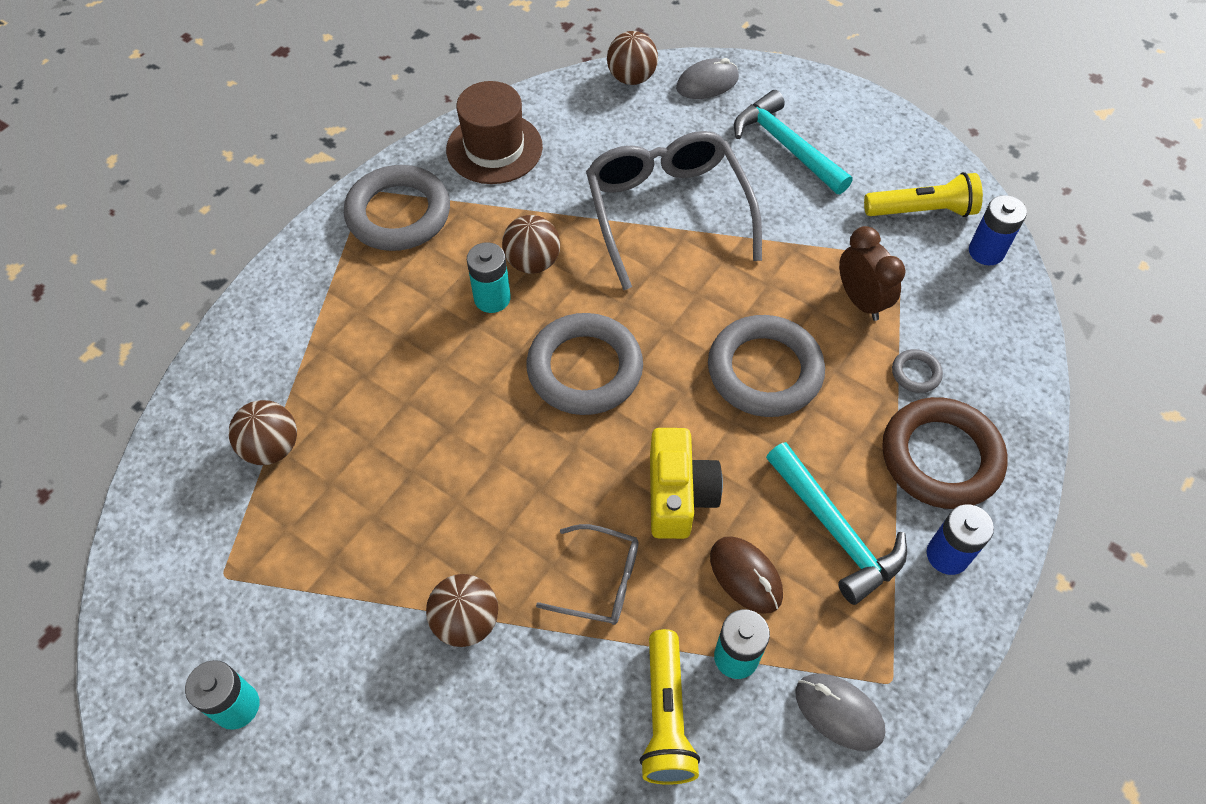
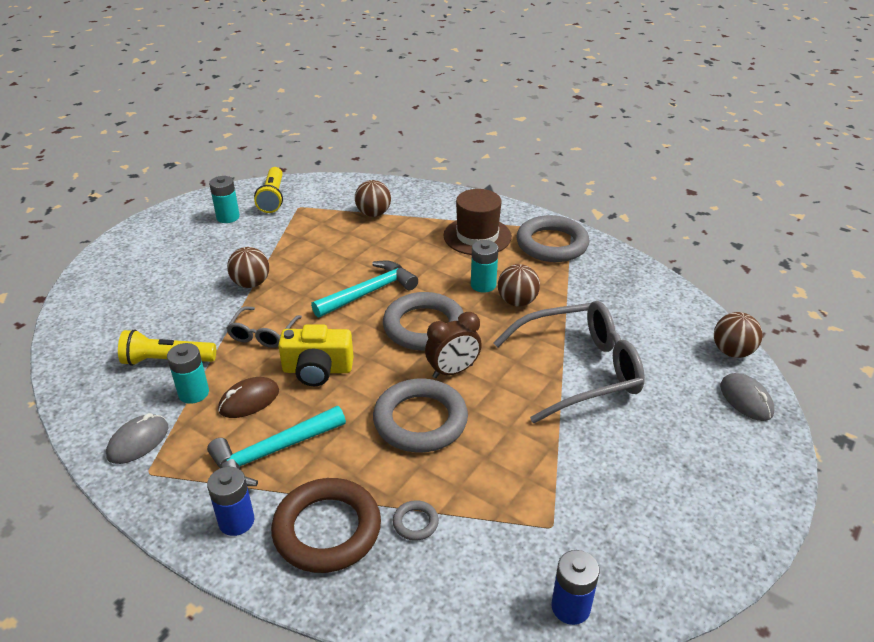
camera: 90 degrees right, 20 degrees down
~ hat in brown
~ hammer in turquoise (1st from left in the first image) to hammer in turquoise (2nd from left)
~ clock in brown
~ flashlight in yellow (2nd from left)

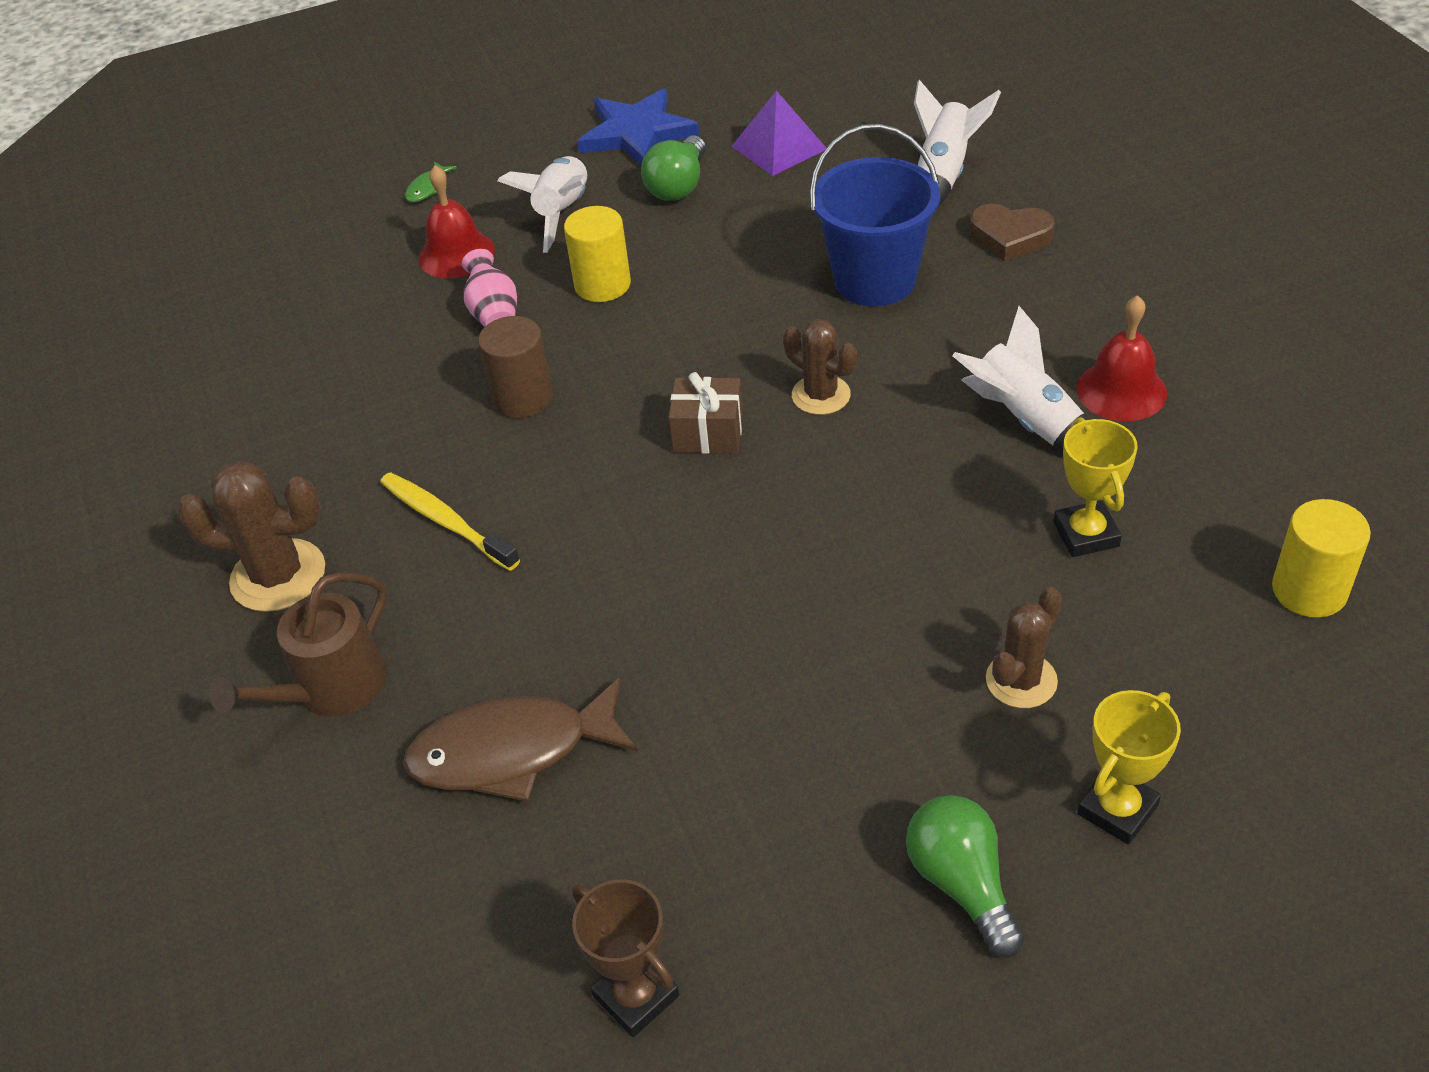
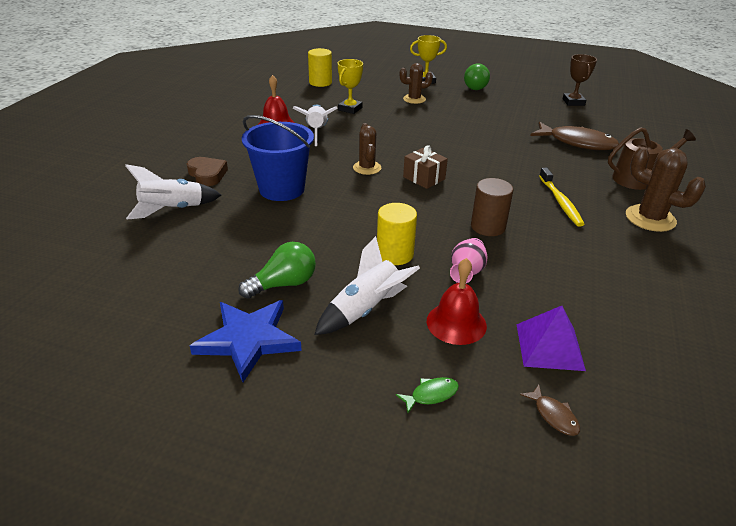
camera: 145 degrees left, 10 degrees down
+ fish in brown (1st from left)
~ pyramid in purple

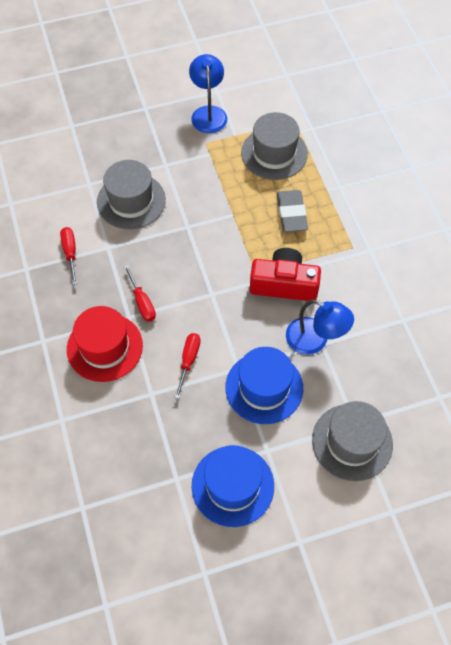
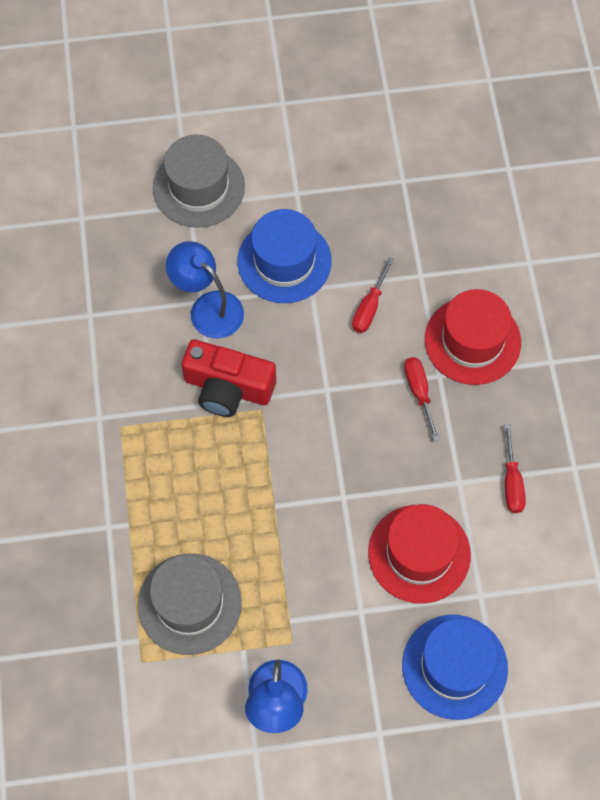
camera: 170 degrees left, 5 degrees up
- eraser in grey
~ hat in blue (1st from left in the first image) to hat in blue (2nd from left)
~ hat in grey (1st from left) to hat in red (1st from left)

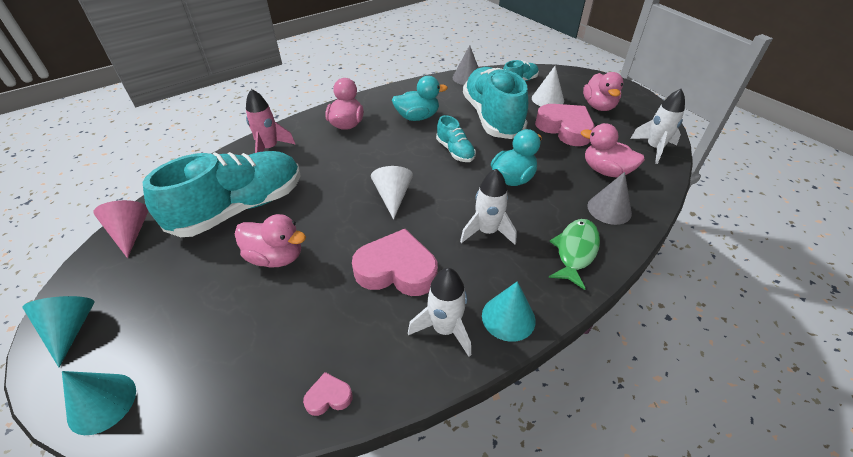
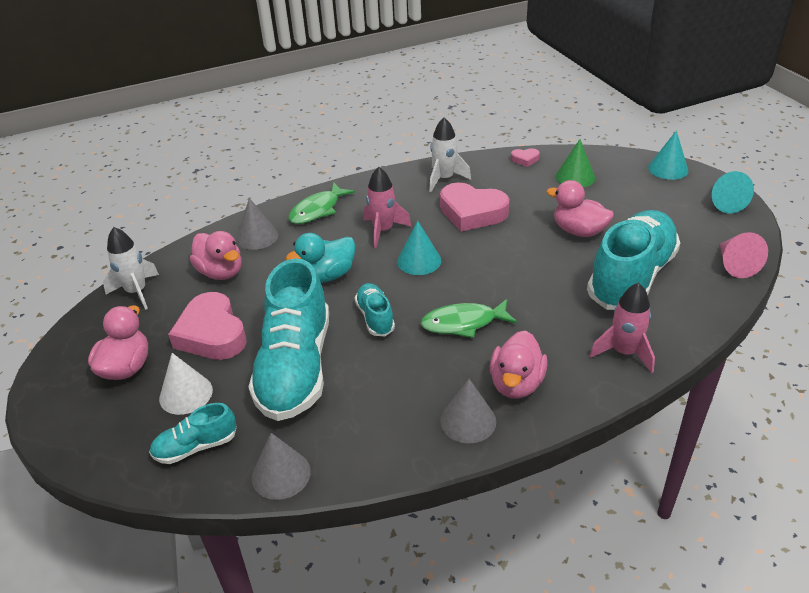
camera: 165 degrees left, 5 degrees down
- cone in white (1st from left)
- duck in turquoise (1st from left)
+ fish in green (2nd from left)
+ cone in grey (3rd from left)
+ cone in green
~ cone in turquoise (3rd from left in the first image) to cone in turquoise (1st from left)
~ rocket in white (2nd from left) to rocket in pink (1st from left)
~ shoe in turquoise (1st from left in the first image) 150 degrees clockwise

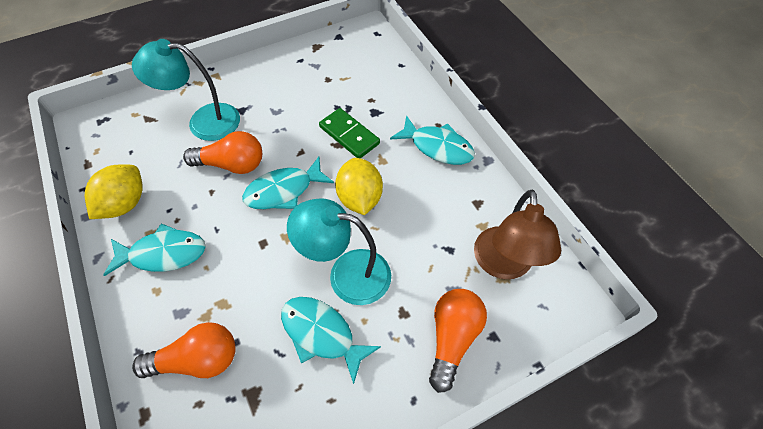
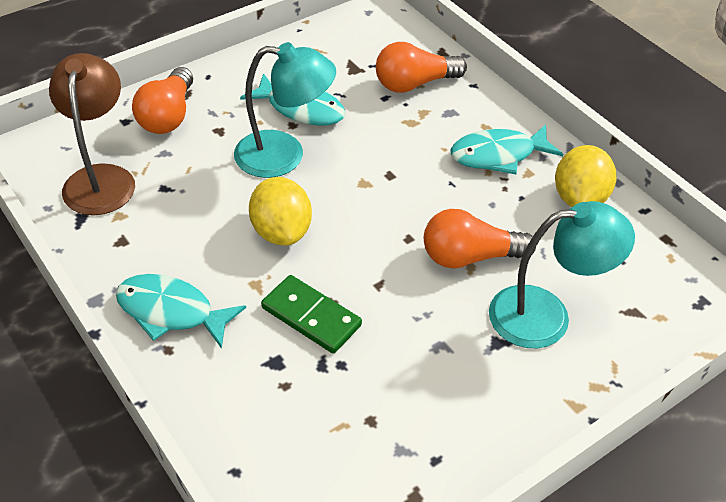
camera: 170 degrees right, 10 degrees down
- fish in turquoise (2nd from left)

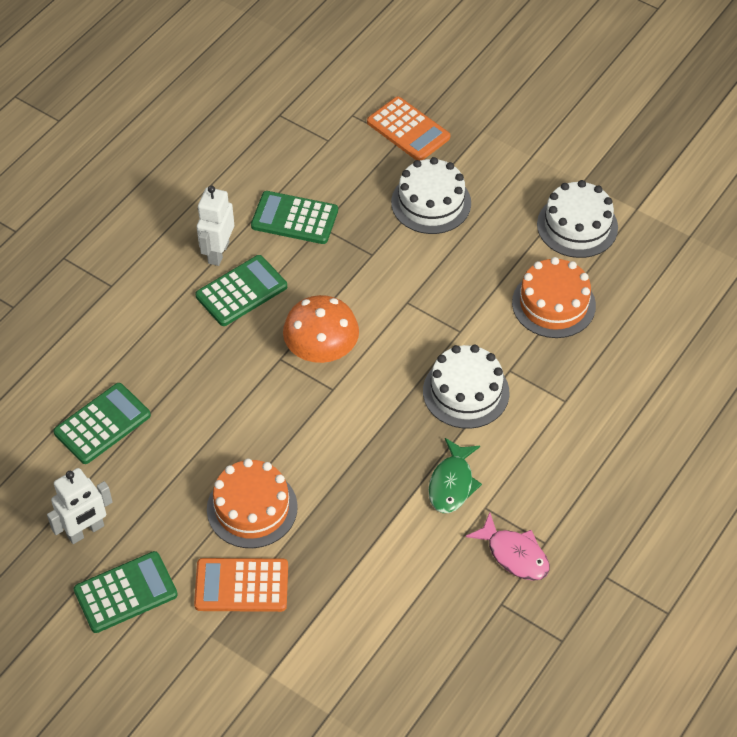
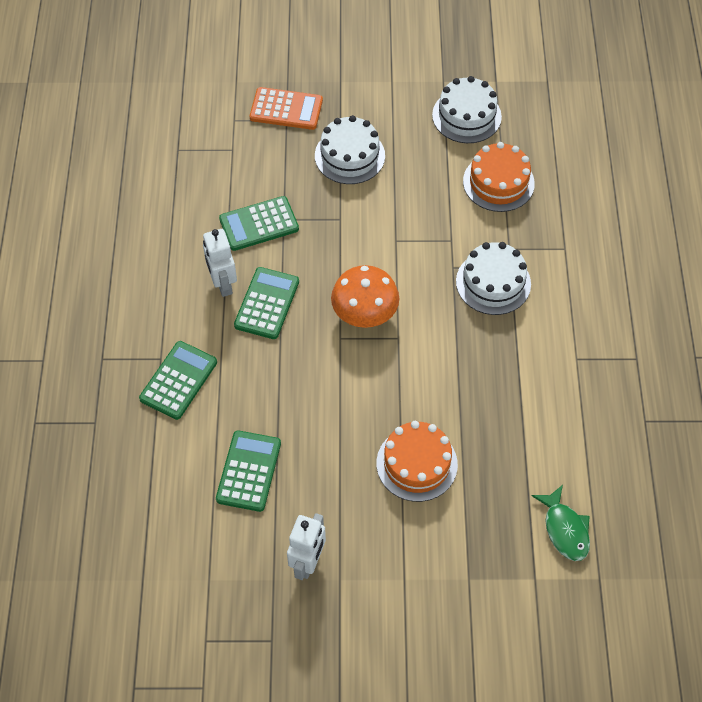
camera: 35 degrees left, 5 degrees up
- calculator in orange (1st from left)
- fish in pink
~ calculator in green (2nd from left in the first image) to calculator in green (1st from left)
~ fish in green

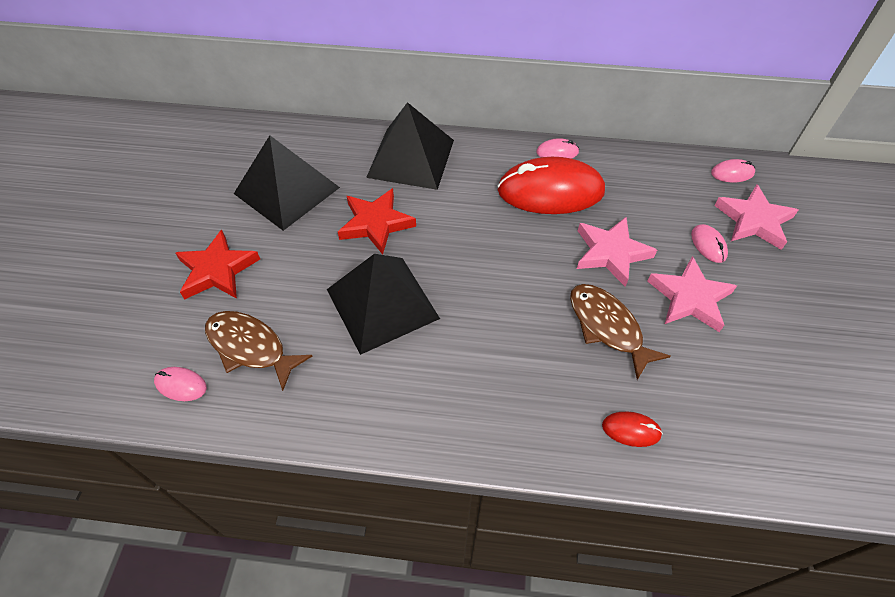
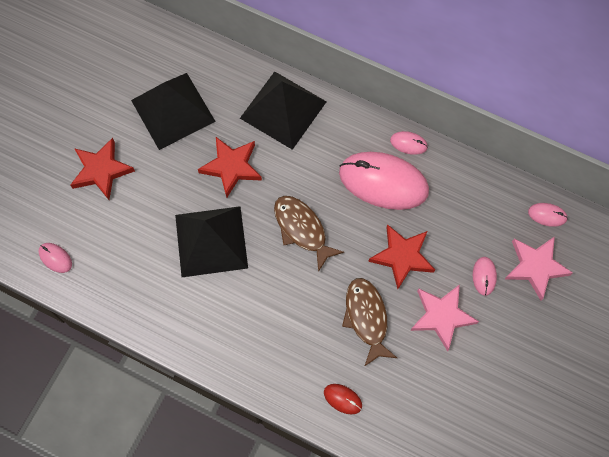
camera: 20 degrees right, 15 degrees up
~ fish in brown (1st from left)
~ mouse in red (1st from left) to mouse in pink (2nd from left)
~ star in pink (1st from left) to star in red (3rd from left)

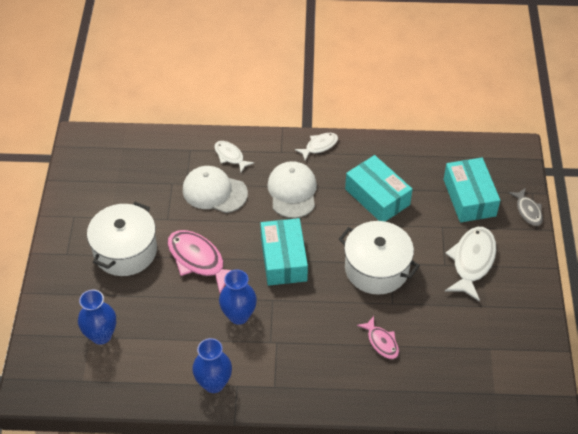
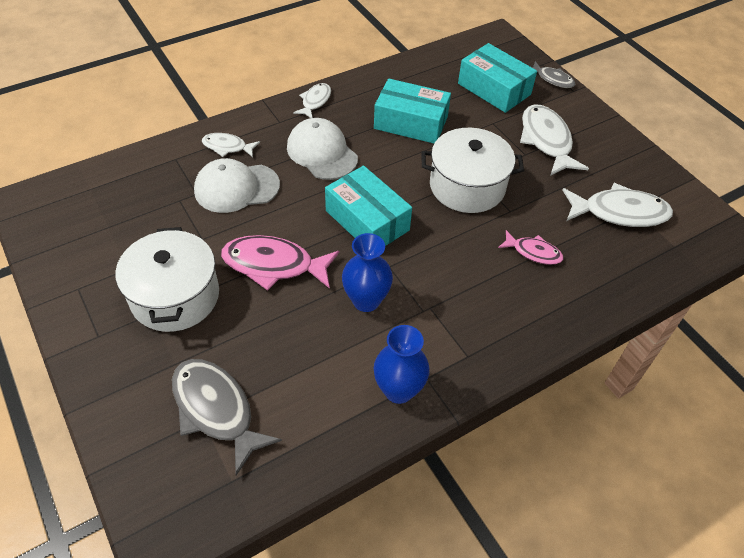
camera: 35 degrees left, 0 degrees up
+ fish in white (4th from left)
~ vase in blue (1st from left) to fish in grey (1st from left)

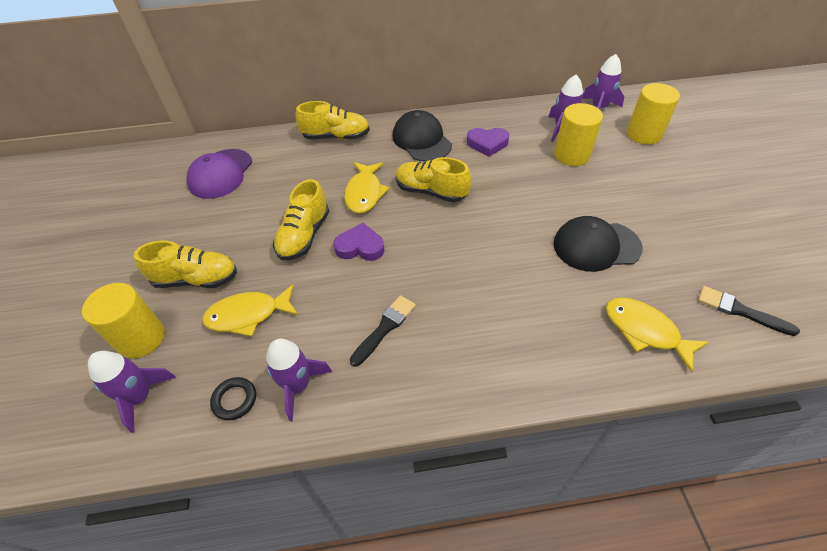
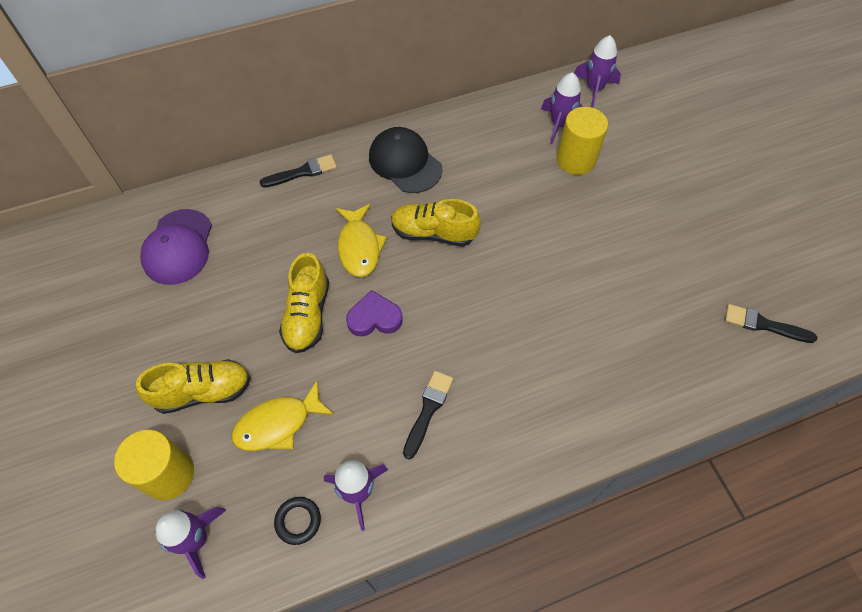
camera: 15 degrees left, 10 degrees up
- heart in purple (2nd from left)
- cap in black (2nd from left)
- fish in yellow (3rd from left)
- cylinder in yellow (3rd from left)
~ shoe in yellow (3rd from left) to brush in black (1st from left)

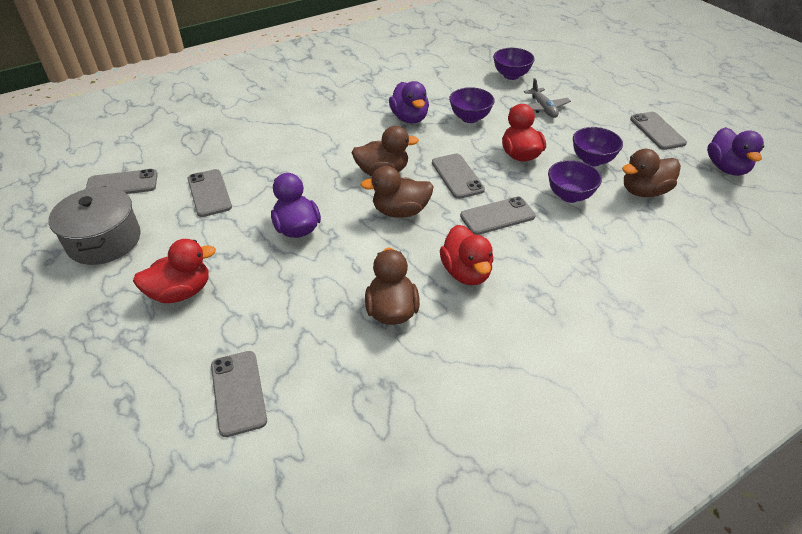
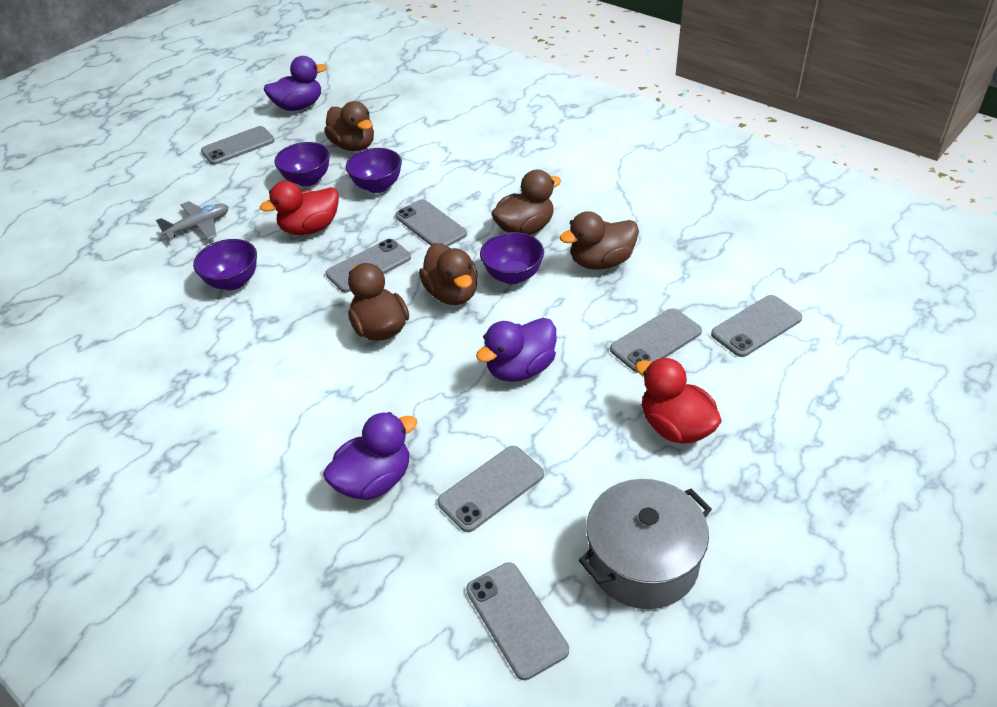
camera: 105 degrees left, 0 degrees up
+ phone in grey (6th from left)
~ duck in purple (2nd from left)
~ bowl in purple (2nd from left in the first image) to bowl in purple (4th from left)
~ duck in red (2nd from left) to duck in brown (4th from left)

